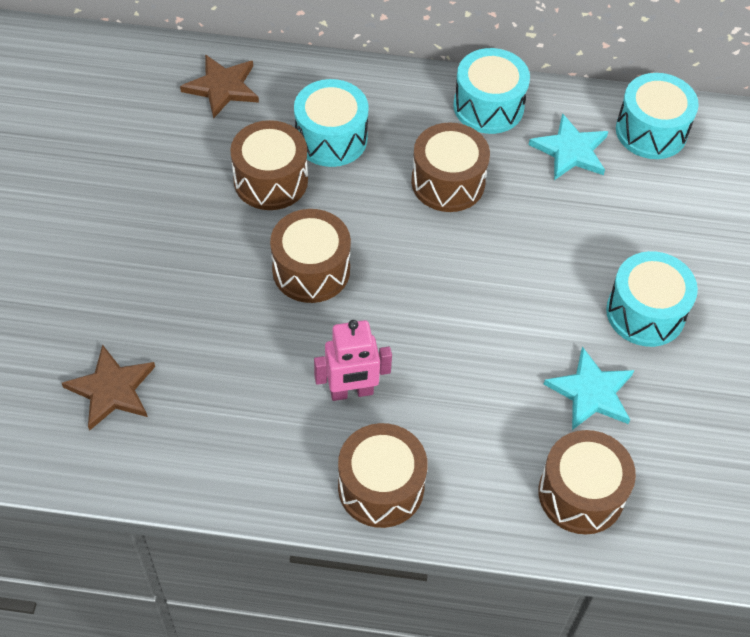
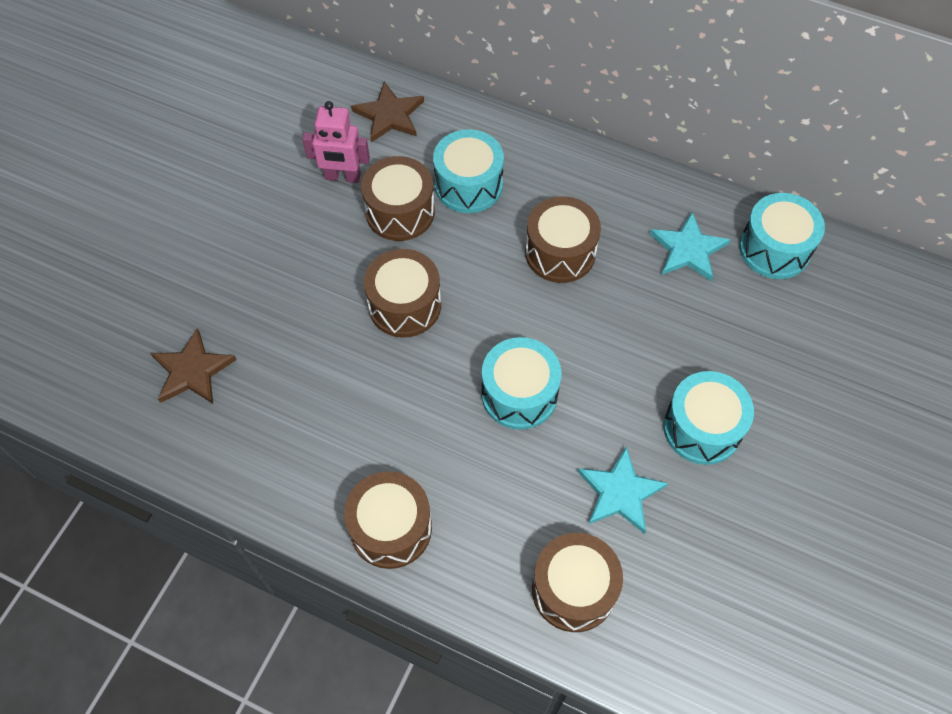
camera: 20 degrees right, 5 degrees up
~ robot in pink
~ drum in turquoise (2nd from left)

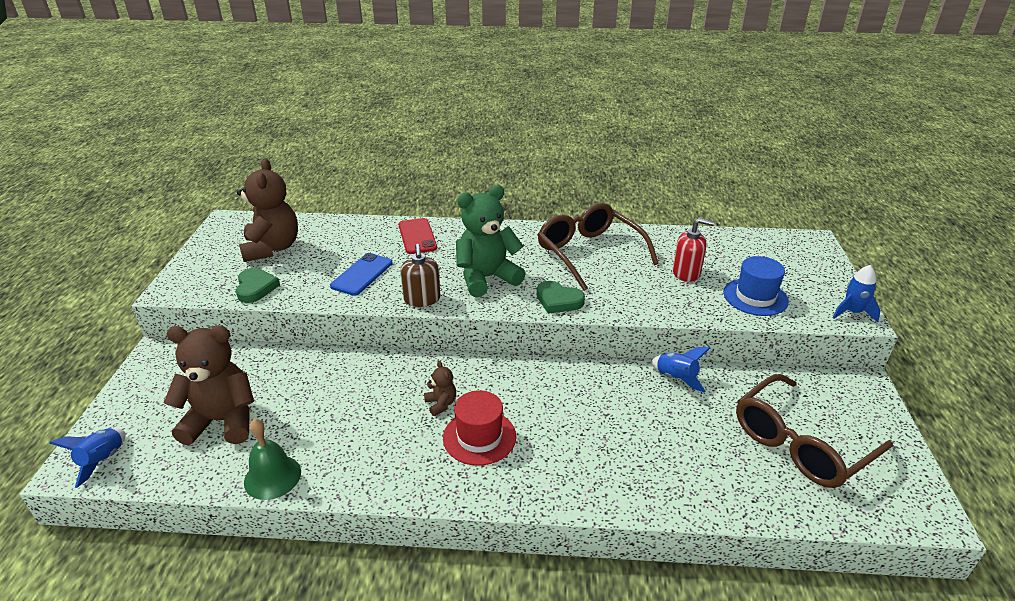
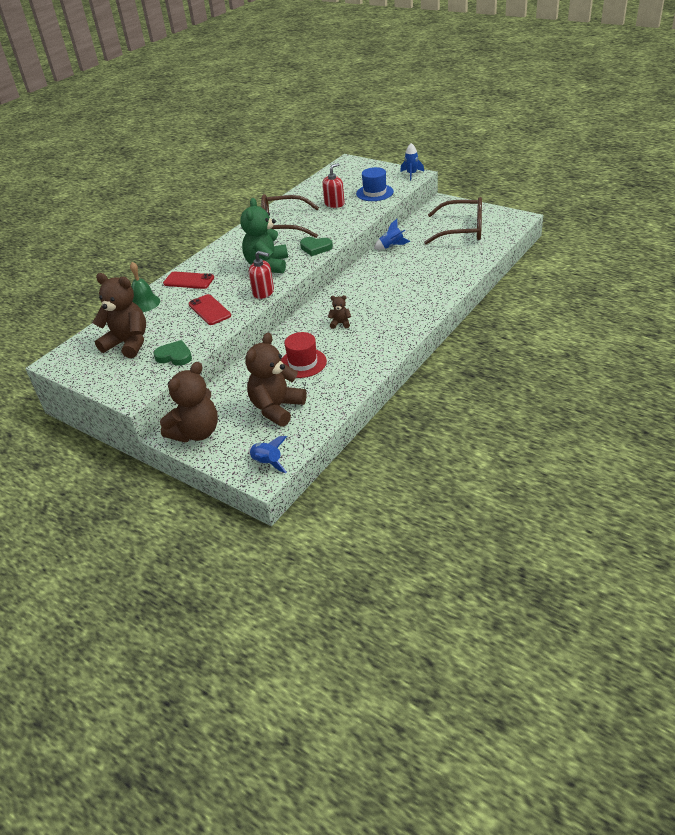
camera: 55 degrees left, 5 degrees up
+ teddy bear in brown (2nd from left)
~ bell in green
~ hat in red
~ phone in blue to phone in red (2nd from left)
~ soap dispenser in brown to soap dispenser in red (1st from left)
~ heart in green (2nd from left) 45 degrees clockwise
~ glasses in brown (2nd from left) 75 degrees counterclockwise

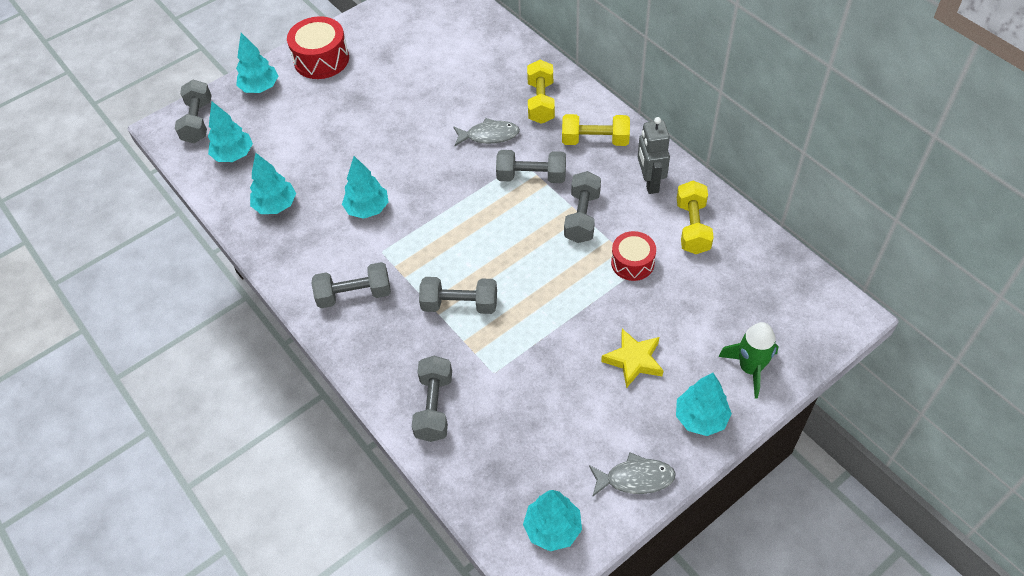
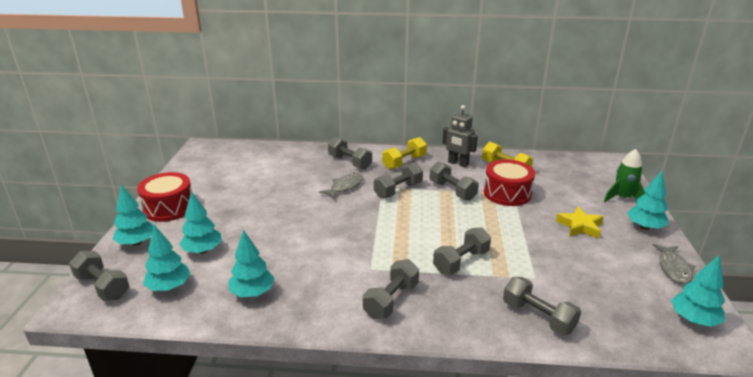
camera: 50 degrees left, 25 degrees down
~ tree in turquoise (4th from left in the first image) to tree in turquoise (3rd from left)
~ dumbbell in yellow (1st from left) to dumbbell in grey (2nd from left)
~ fish in grey (2nd from left) 150 degrees clockwise
~ drum in red (2nd from left) x1.54

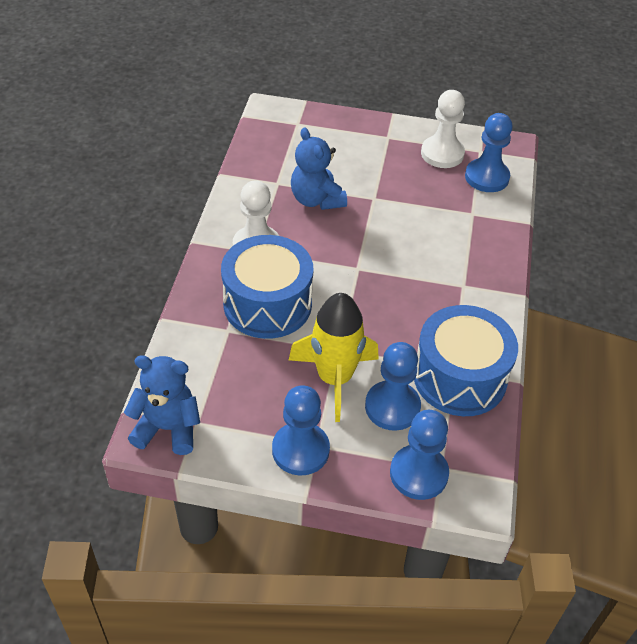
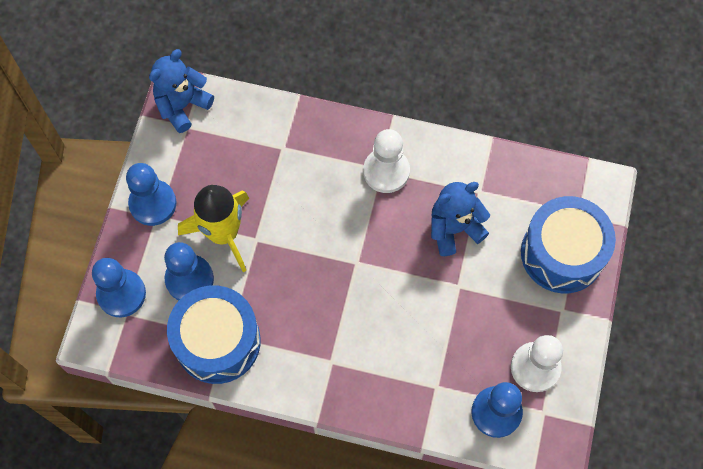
camera: 95 degrees right, 20 degrees up
~ drum in blue (1st from left in the first image) to drum in blue (2nd from left)
~ teddy bear in blue (1st from left) 150 degrees counterclockwise

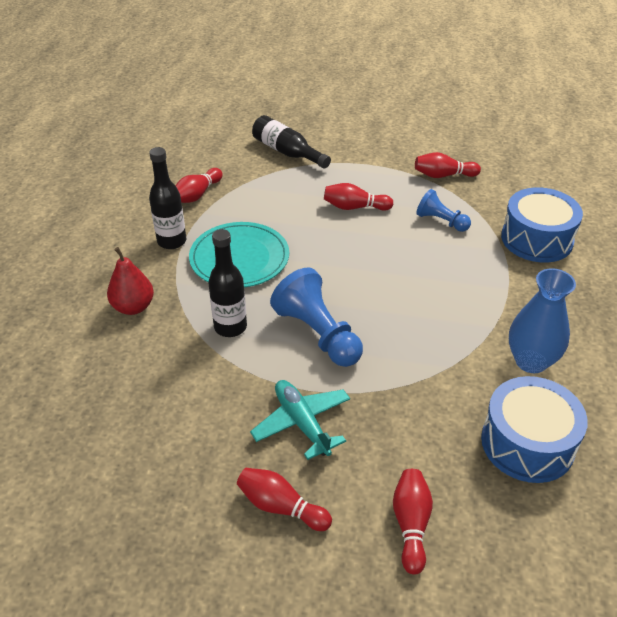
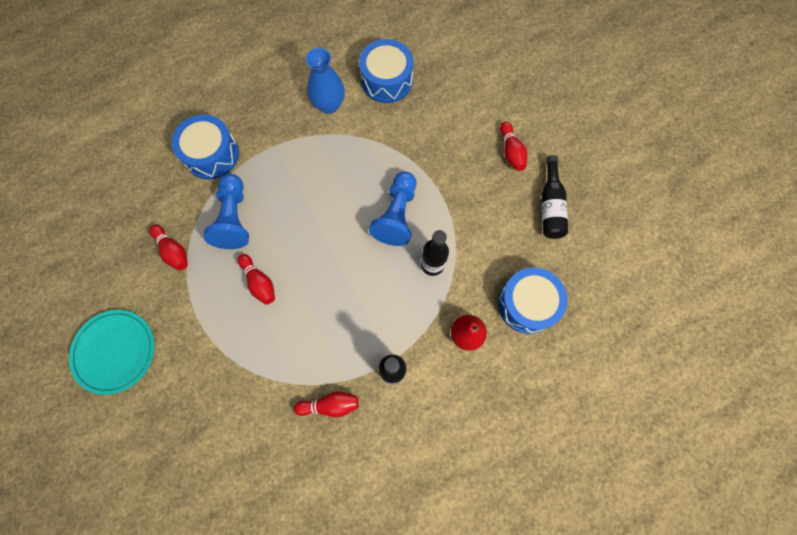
camera: 130 degrees left, 30 degrees up
- plane in turquoise
- bowling pin in red (4th from left)
+ drum in blue (3rd from left)
~ plate in turquoise
~ bottle in black (3rd from left)
~ pawn in blue (2nd from left in the first image) x1.69

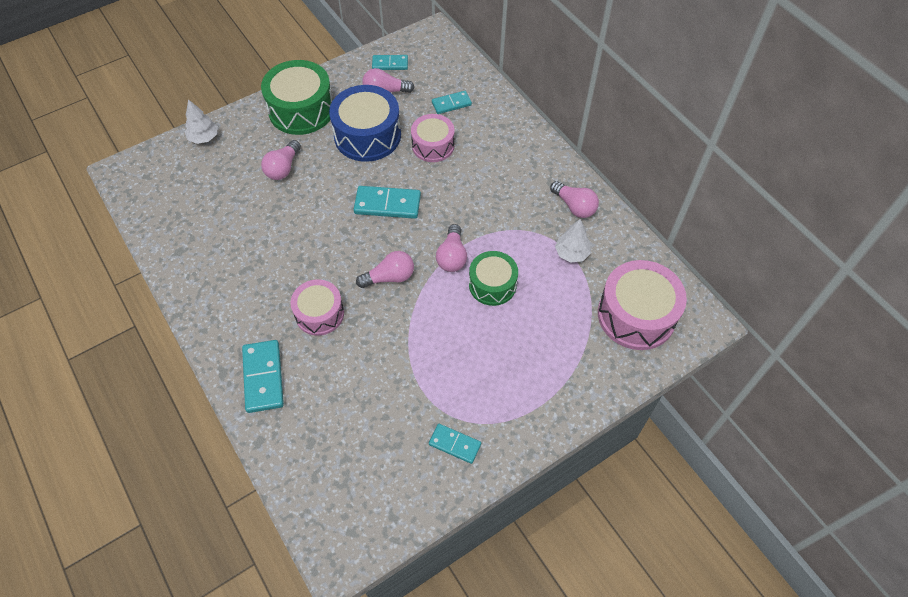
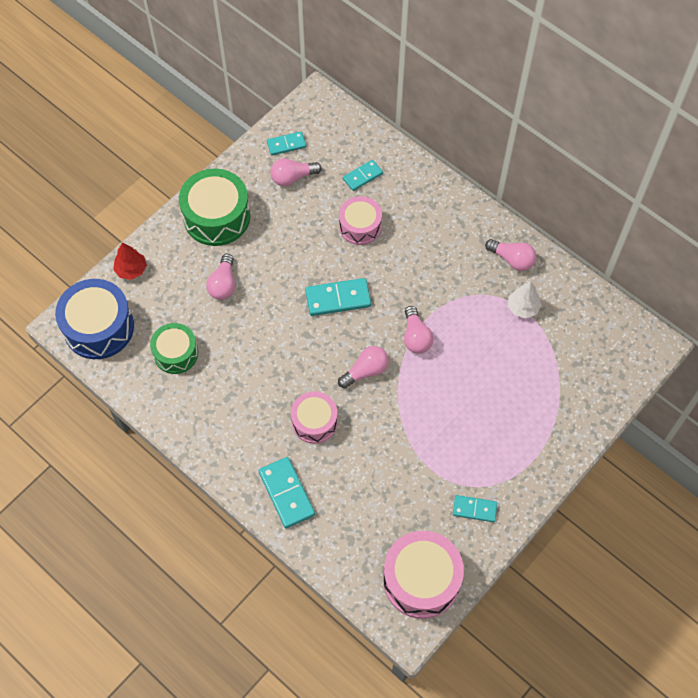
camera: 15 degrees left, 5 degrees up
~ drum in blue
~ drum in green (2nd from left in the first image) to drum in green (1st from left)
~ drum in pink (3rd from left)
~ tree in white (1st from left) to tree in red

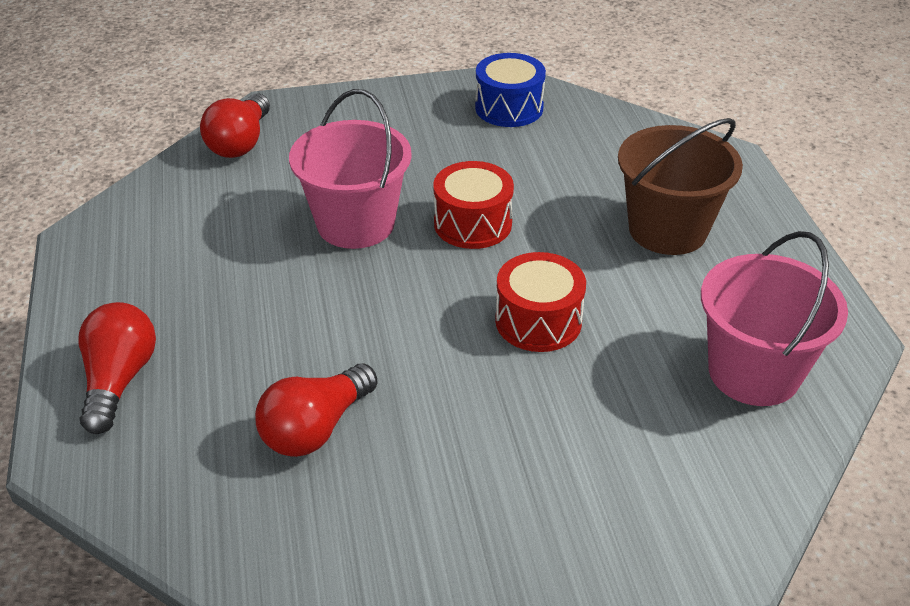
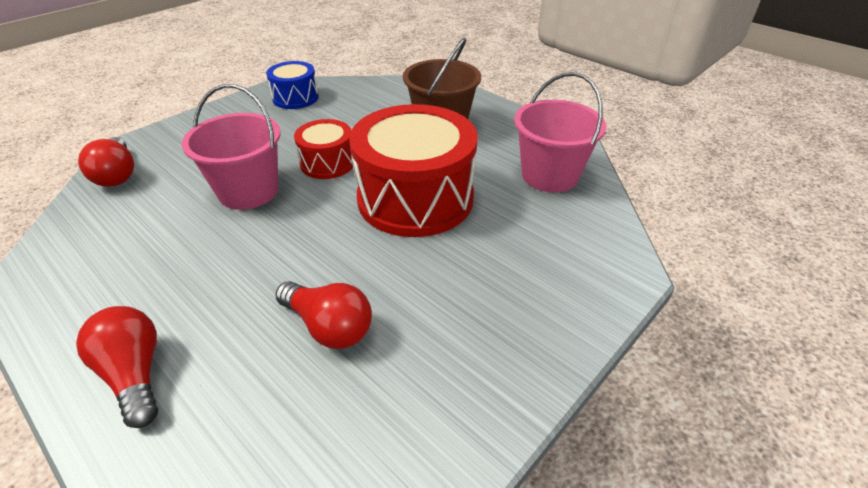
camera: 35 degrees left, 0 degrees up
~ light bulb in red (3rd from left) 60 degrees counterclockwise
~ drum in red (2nd from left) x1.95

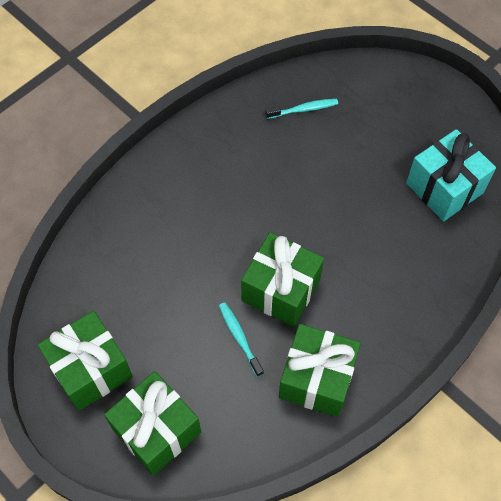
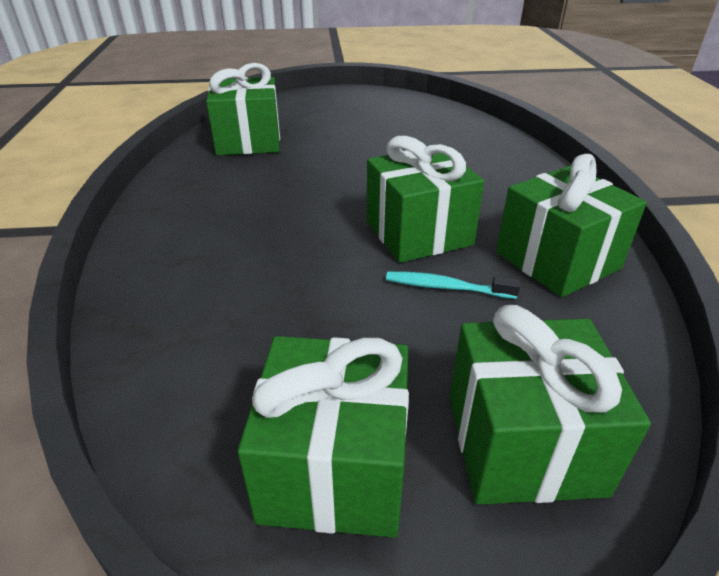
camera: 50 degrees left, 25 degrees down
- gift in turquoise
~ toothbrush in turquoise (2nd from left) to gift in green (1st from left)

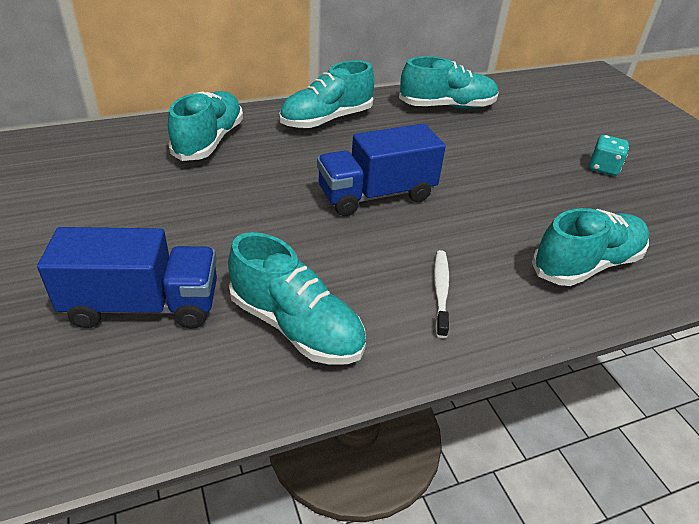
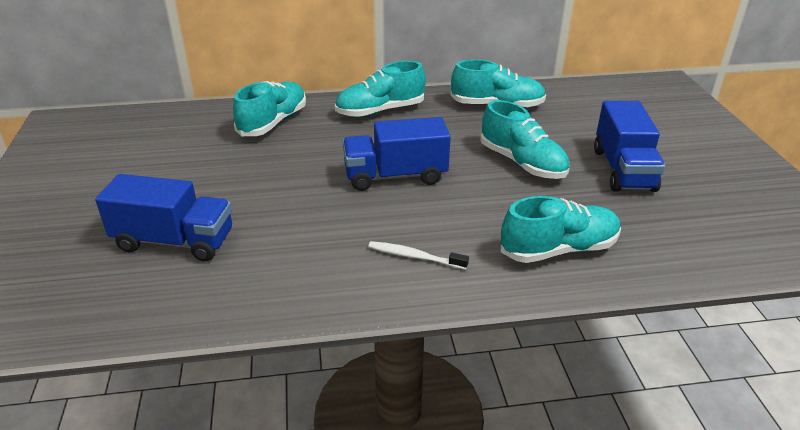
camera: 15 degrees right, 5 degrees down
~ shoe in turquoise (2nd from left in the first image) to shoe in turquoise (4th from left)
~ dice in turquoise to truck in blue (3rd from left)
~ toothbrush in white 90 degrees counterclockwise

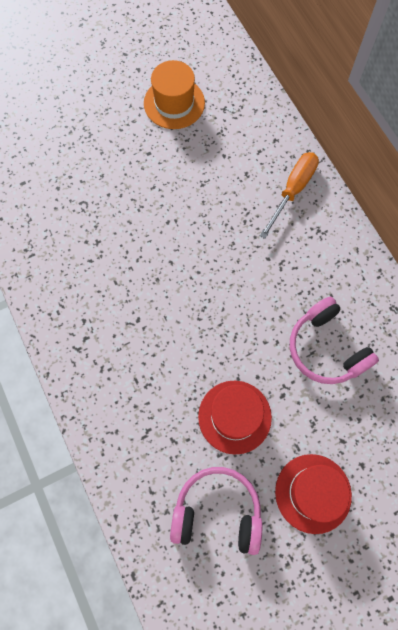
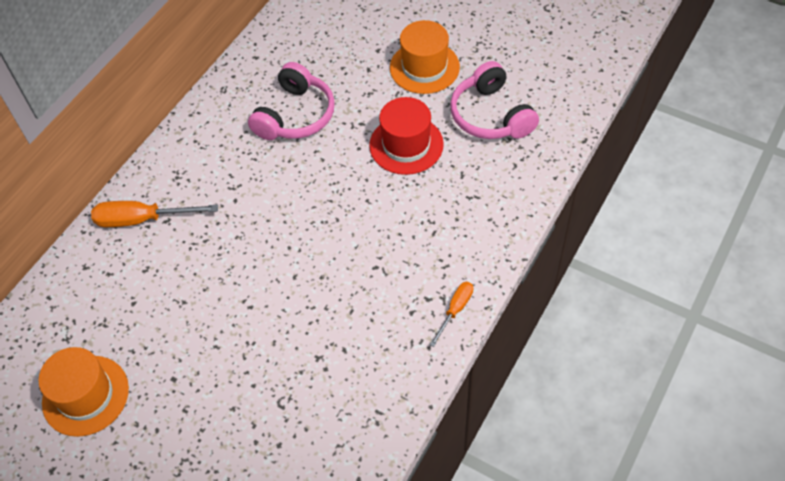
camera: 120 degrees left, 15 degrees down
+ screwdriver in orange (2nd from left)
~ hat in red (2nd from left) to hat in orange (2nd from left)

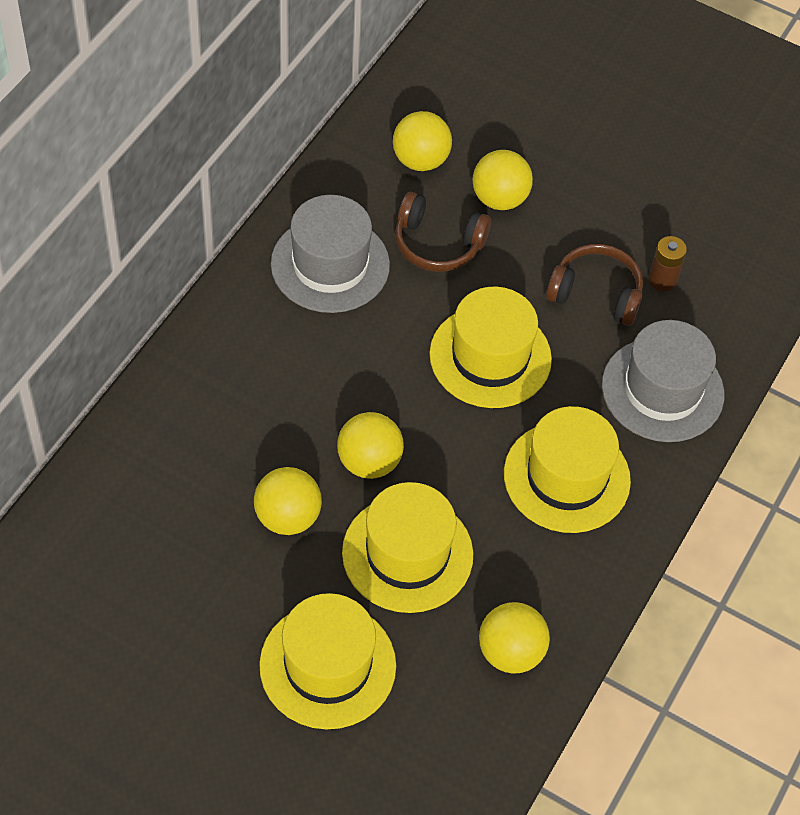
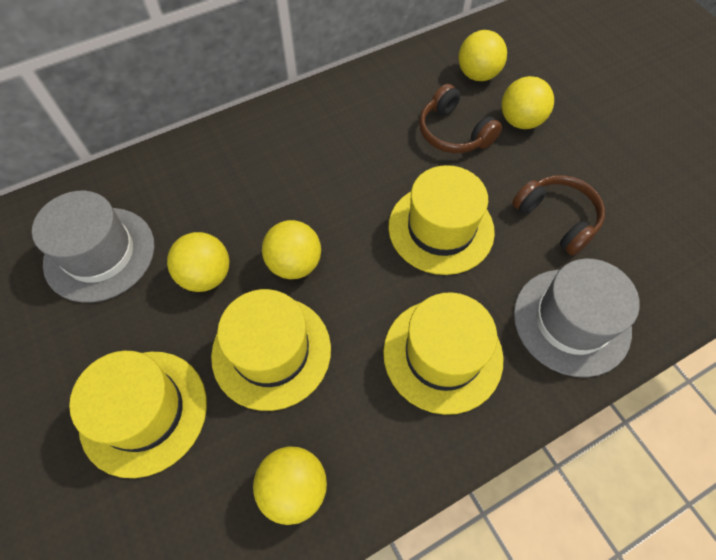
camera: 35 degrees right, 5 degrees up
- battery in brown
~ hat in grey (1st from left)

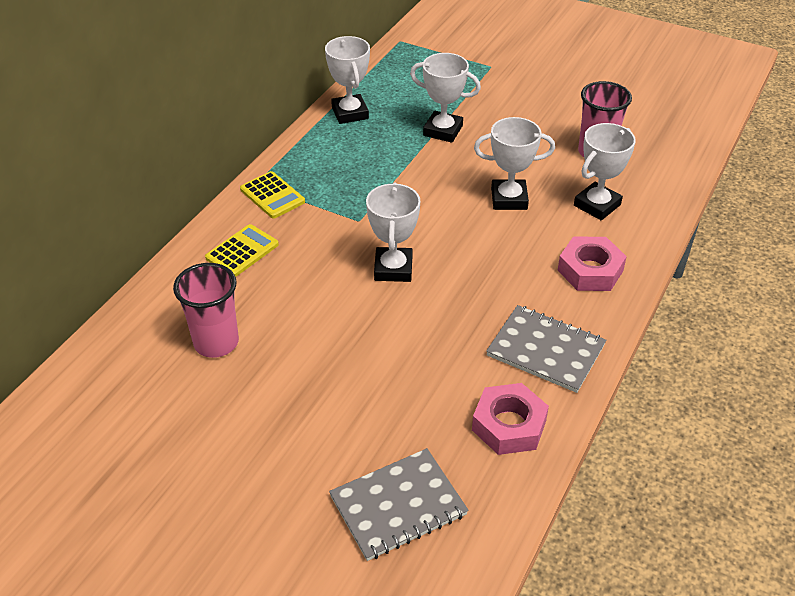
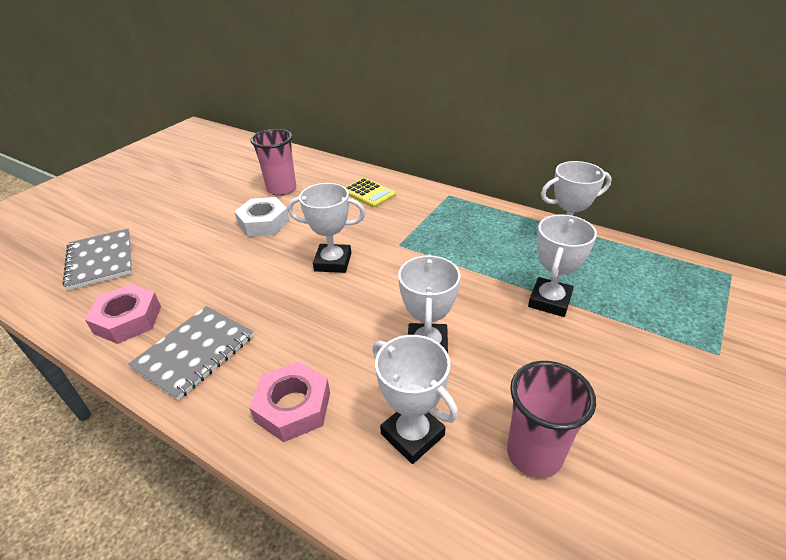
camera: 95 degrees right, 5 degrees down
- calculator in yellow (2nd from left)
+ nut in white

